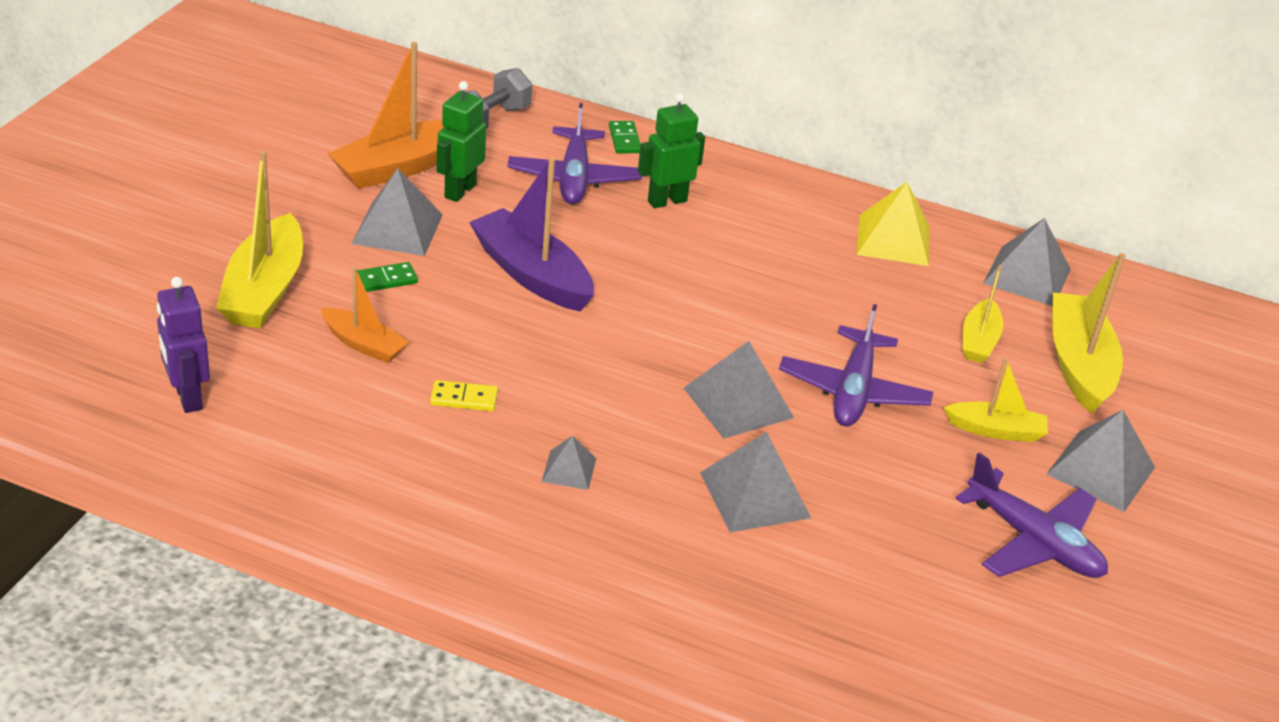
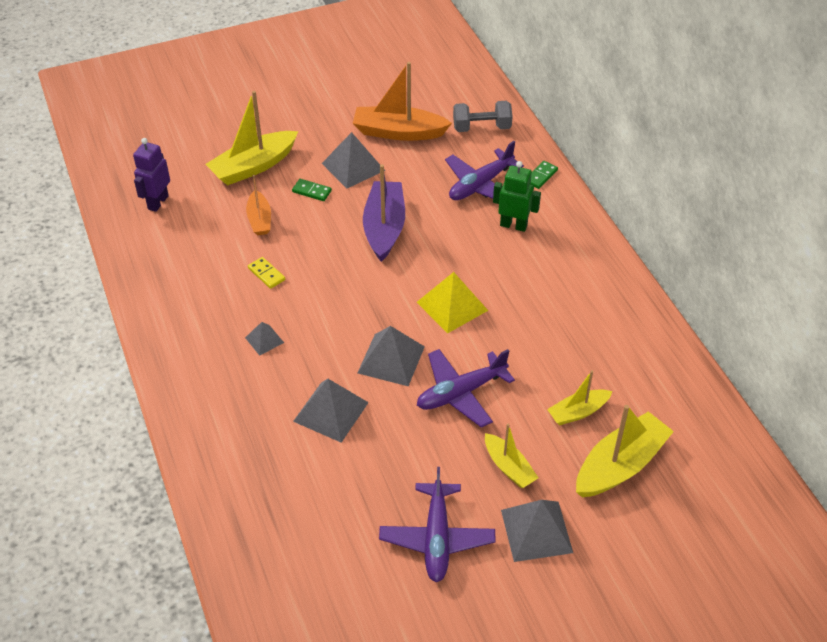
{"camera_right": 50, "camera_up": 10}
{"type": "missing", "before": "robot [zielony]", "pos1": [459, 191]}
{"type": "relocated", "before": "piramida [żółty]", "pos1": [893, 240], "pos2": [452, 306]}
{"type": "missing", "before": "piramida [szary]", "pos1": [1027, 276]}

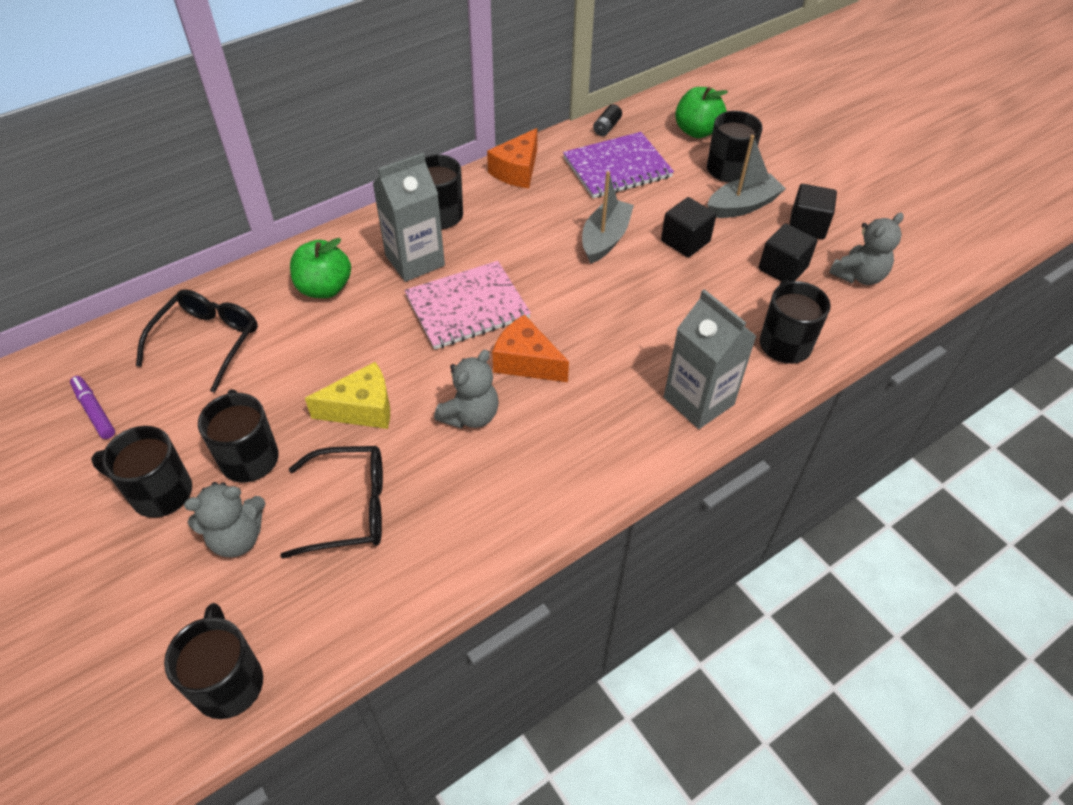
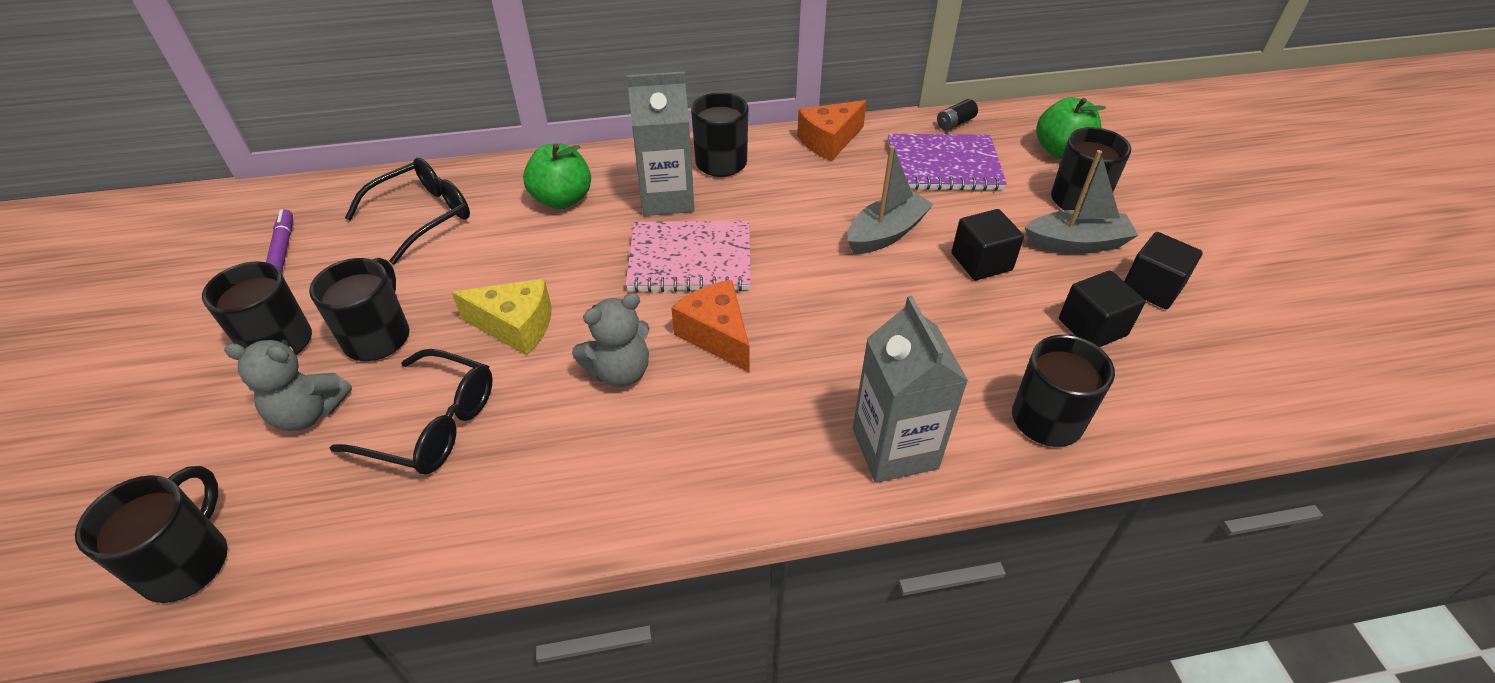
{"camera_right": 25, "camera_up": -5}
{"type": "missing", "before": "miś [szary]", "pos1": [859, 276]}

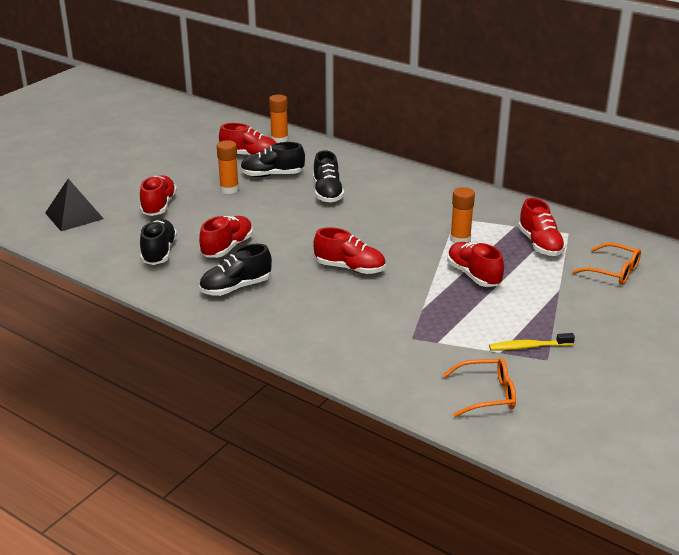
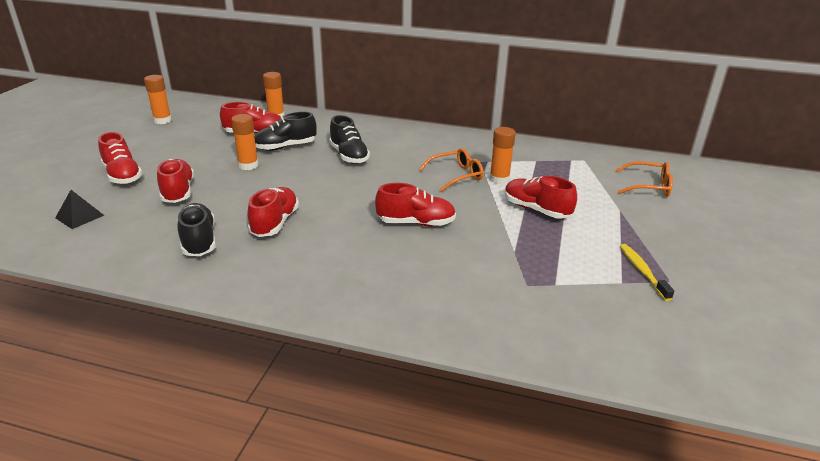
{"camera_right": -20, "camera_up": 0}
{"type": "size", "before": "piramida [czarny]", "pos1": [74, 216], "pos2": [79, 216], "scale": 0.64}
{"type": "relocated", "before": "but [czerwony]", "pos1": [540, 244], "pos2": [123, 176]}
{"type": "missing", "before": "but [czarny]", "pos1": [235, 287]}
{"type": "spun", "before": "szczoteczka do zębów [żółty]", "pos1": [528, 347], "pos2": [642, 271], "turn": 105}
{"type": "relocated", "before": "okulary [pomarańczowy]", "pos1": [487, 394], "pos2": [456, 175]}
{"type": "appeared", "after": "klej w sztyfcie [pomarańczowy]", "pos2": [162, 120]}

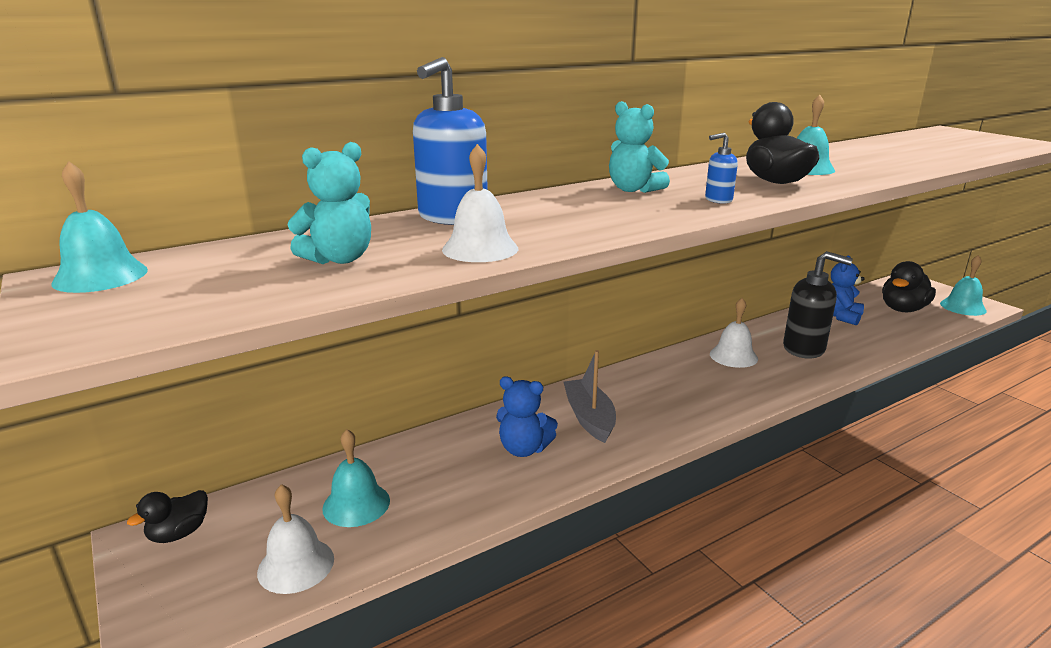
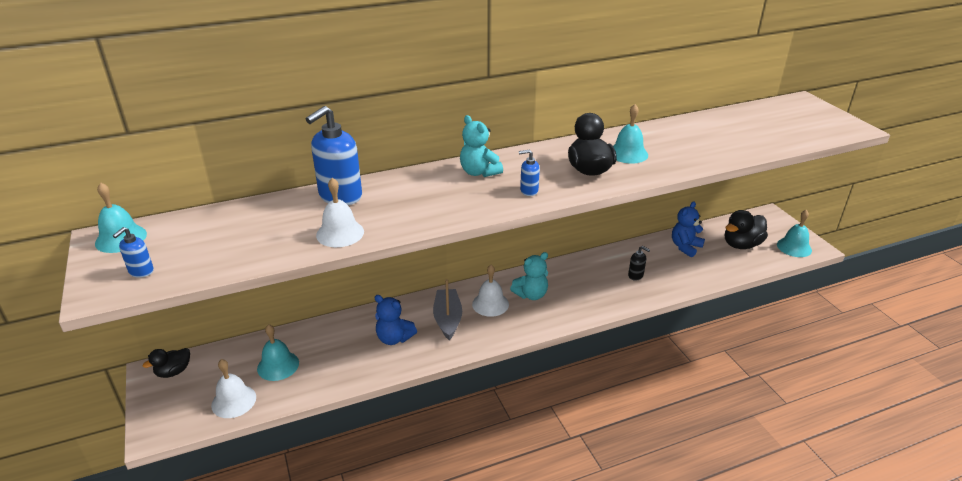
{"camera_right": 10, "camera_up": 10}
{"type": "relocated", "before": "miś [turkusowy]", "pos1": [339, 259], "pos2": [531, 295]}
{"type": "size", "before": "dozownik mydła [czarny]", "pos1": [804, 349], "pos2": [635, 276], "scale": 0.48}
{"type": "relocated", "before": "dzwonek [biały]", "pos1": [733, 356], "pos2": [490, 304]}
{"type": "appeared", "after": "dozownik mydła [niebieski]", "pos2": [141, 271]}

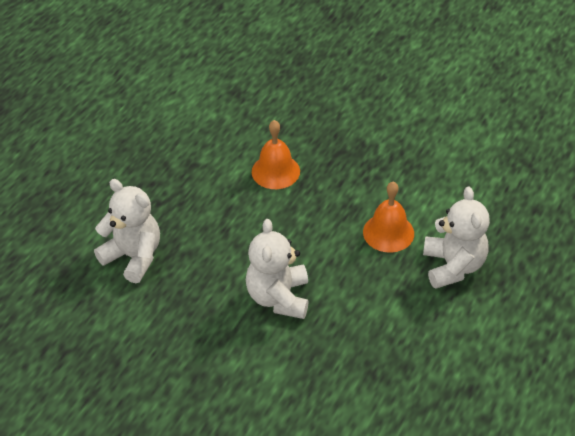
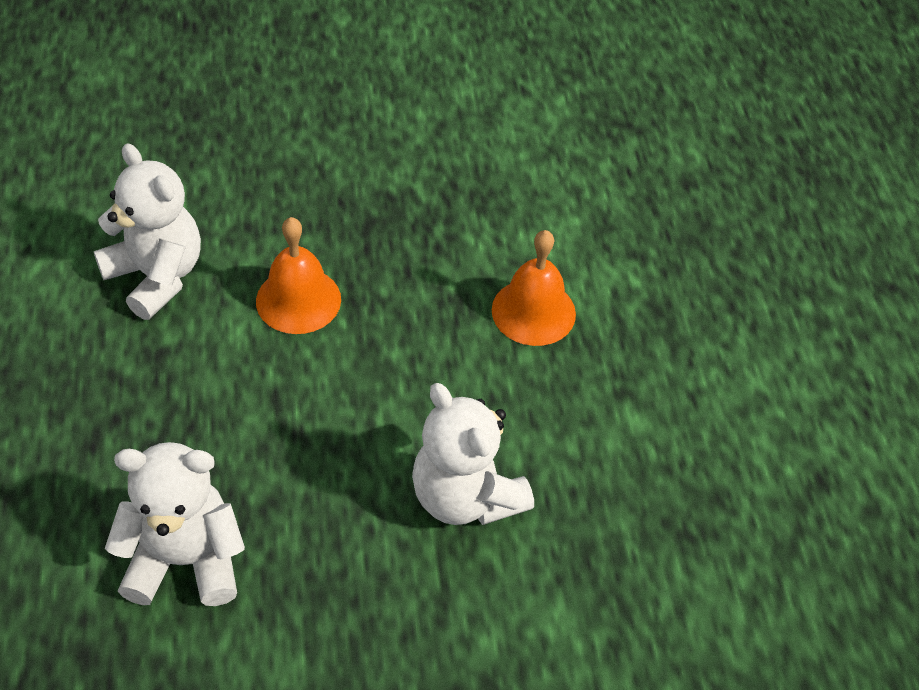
{"camera_right": -40, "camera_up": 5}
{"type": "relocated", "before": "miś [biały]", "pos1": [453, 266], "pos2": [156, 276]}

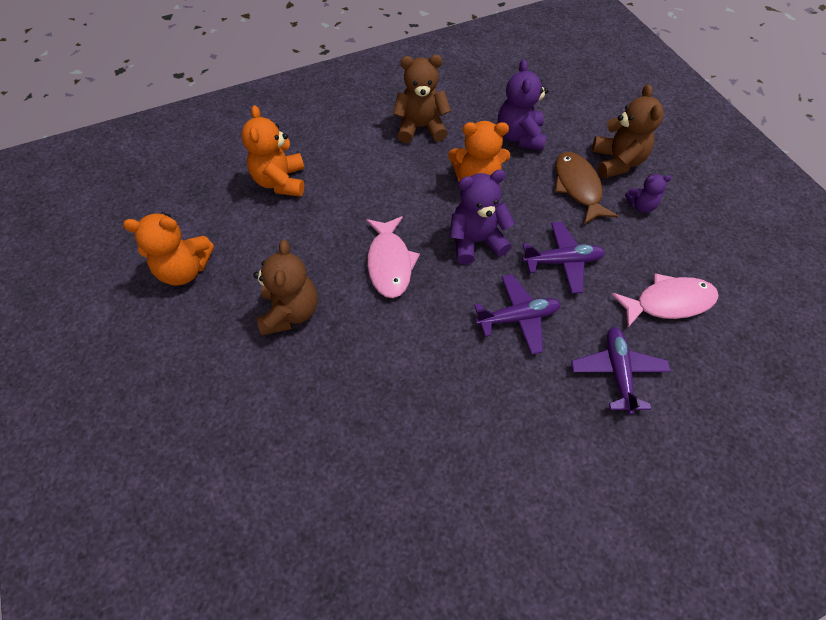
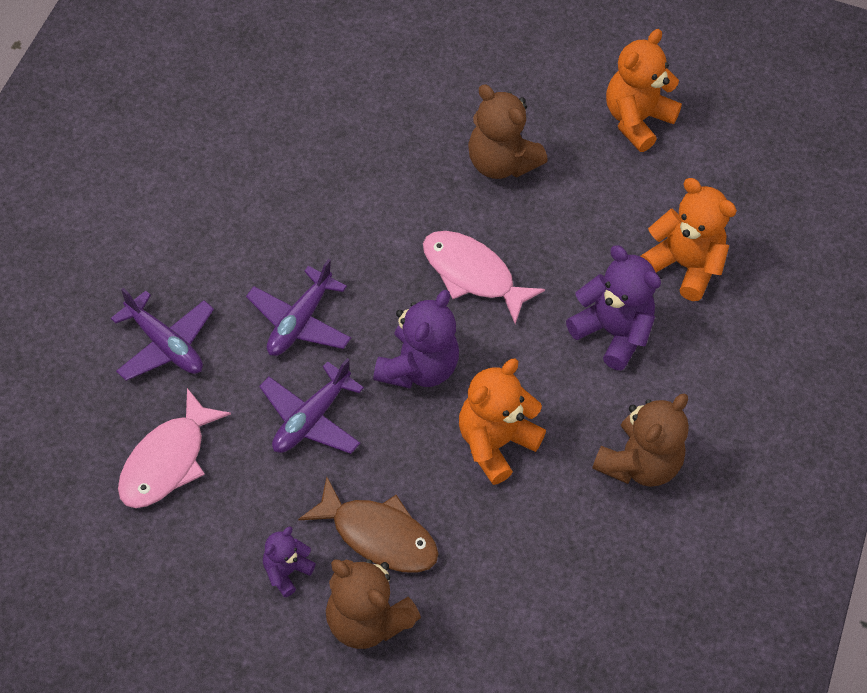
{"camera_right": 130, "camera_up": 0}
{"type": "relocated", "before": "miś [fioletowy]", "pos1": [520, 136], "pos2": [612, 332]}

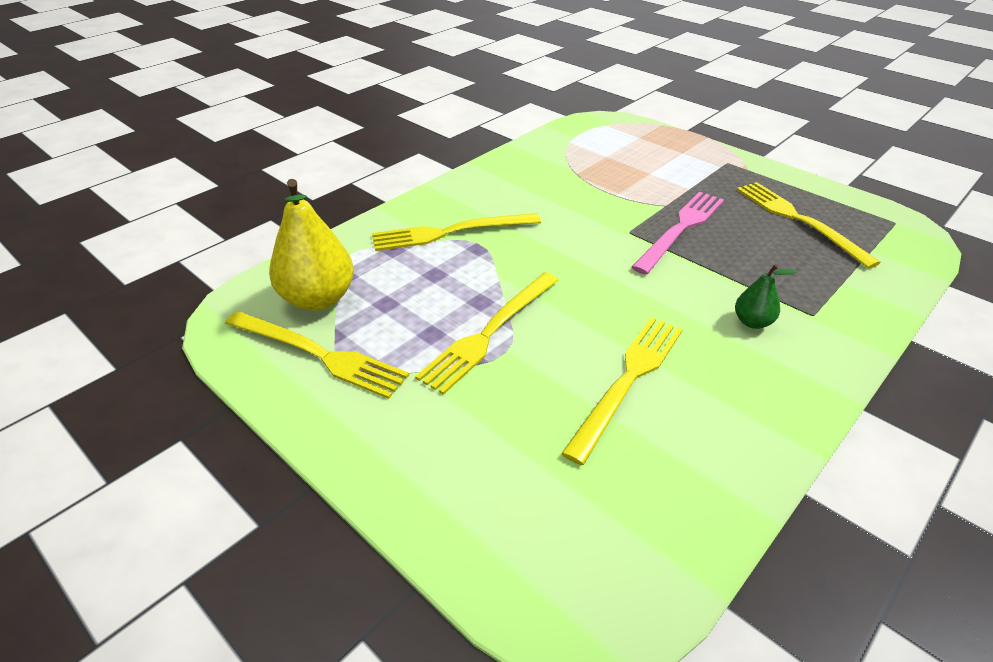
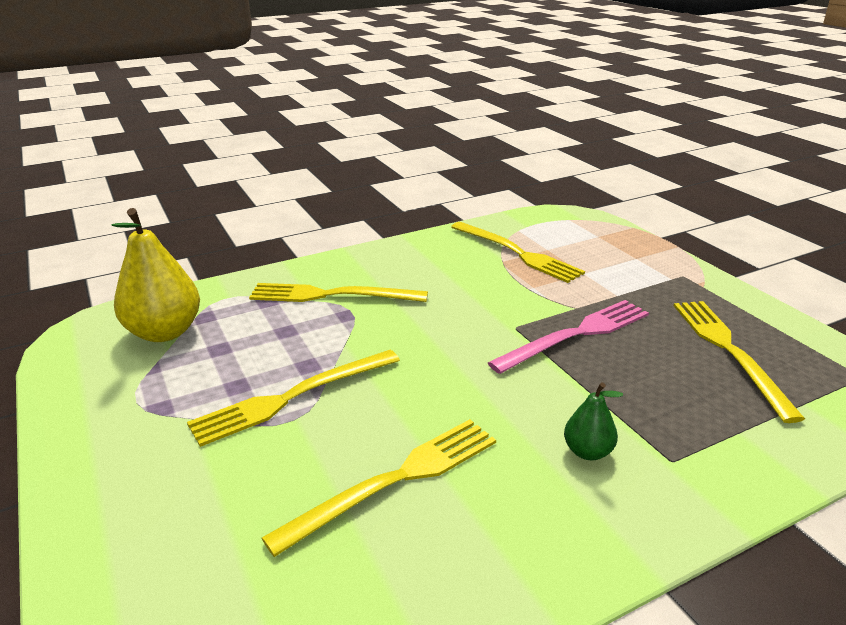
{"camera_right": 20, "camera_up": -10}
{"type": "relocated", "before": "widelec [żółty]", "pos1": [317, 354], "pos2": [516, 253]}

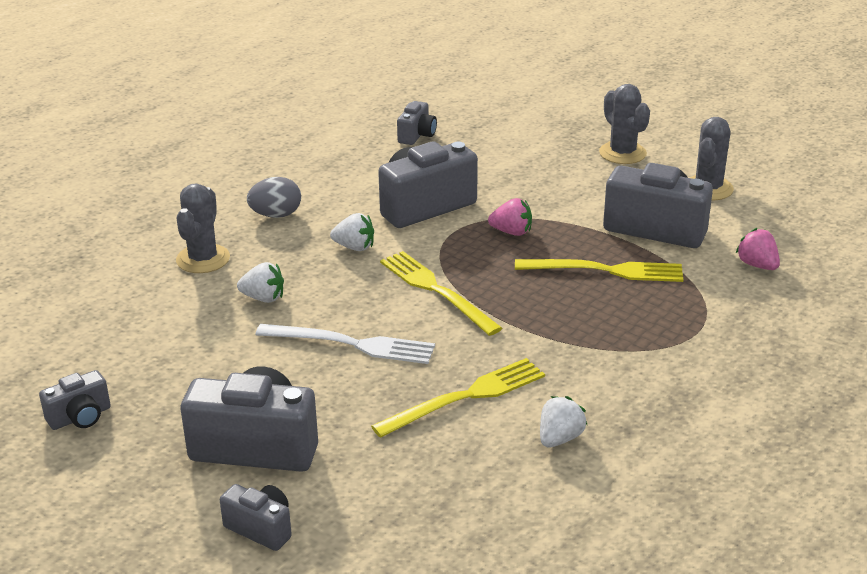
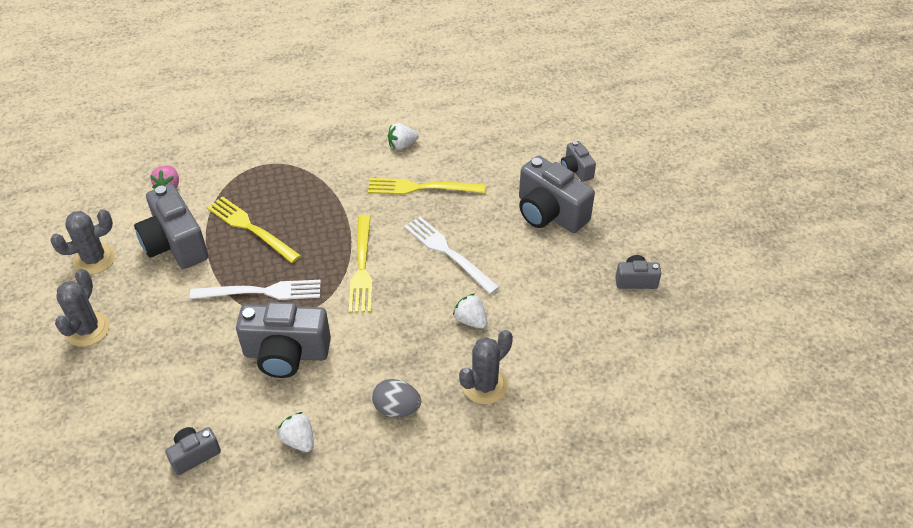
{"camera_right": -145, "camera_up": 15}
{"type": "exchanged", "before": "truskawka [różowy]", "after": "widelec [biały]", "pos1": [512, 232], "pos2": [261, 292]}
{"type": "relocated", "before": "truskawka [biały]", "pos1": [354, 247], "pos2": [299, 440]}

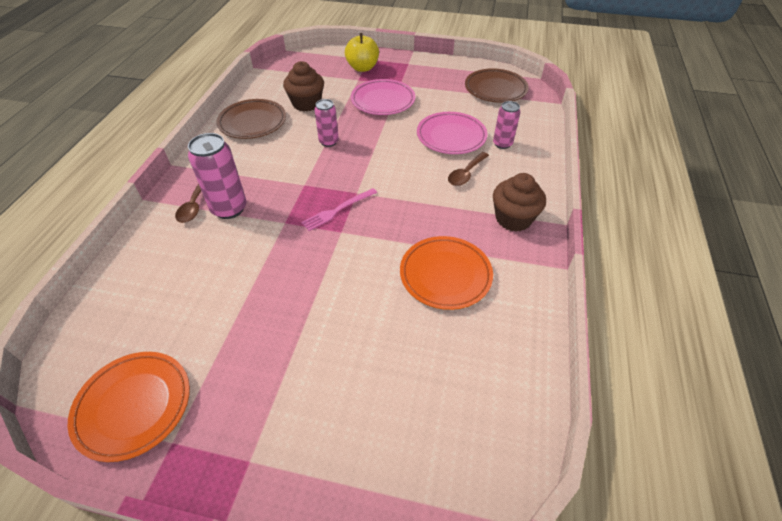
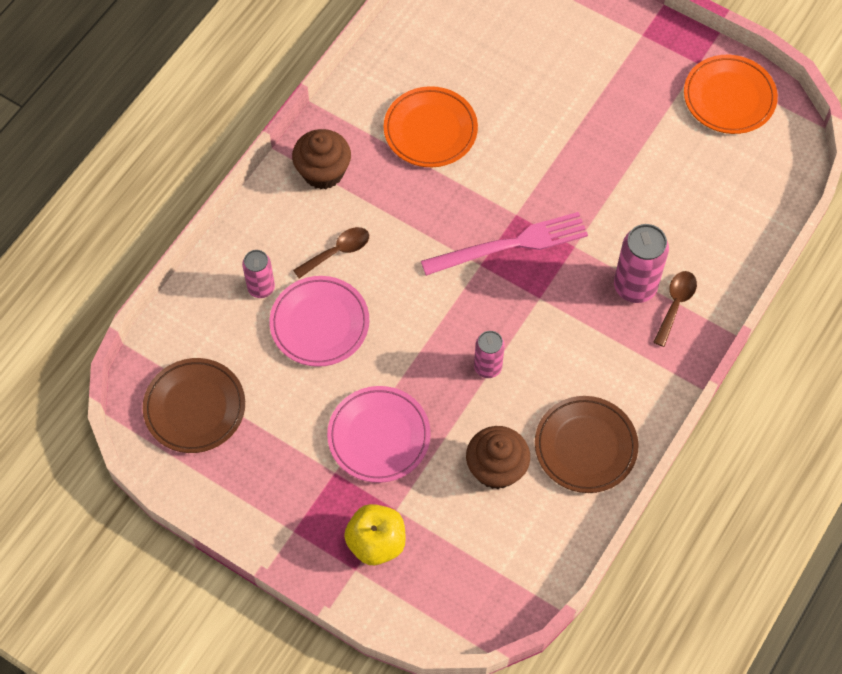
{"camera_right": -160, "camera_up": 15}
{"type": "size", "before": "widelec [różowy]", "pos1": [338, 210], "pos2": [510, 245], "scale": 1.68}

